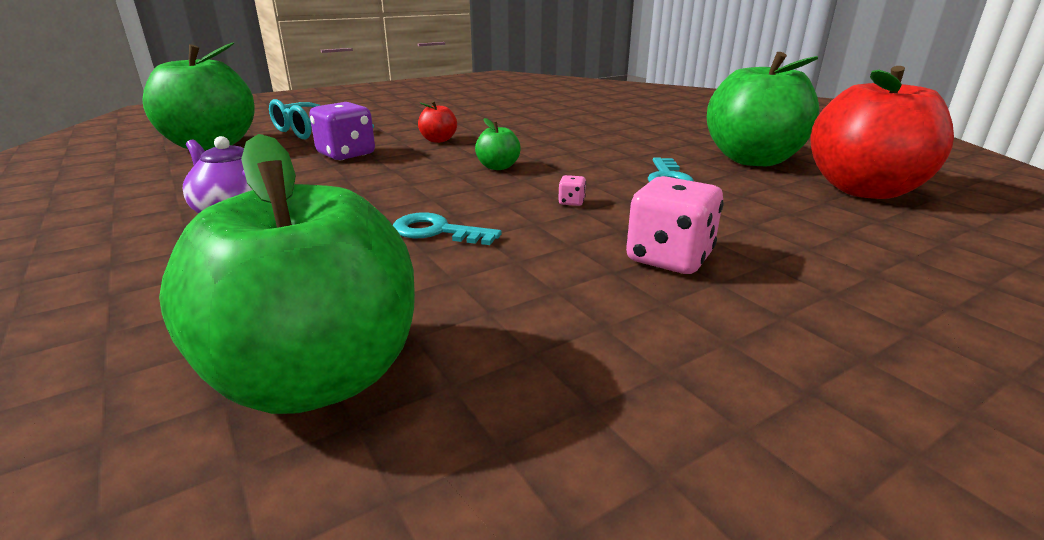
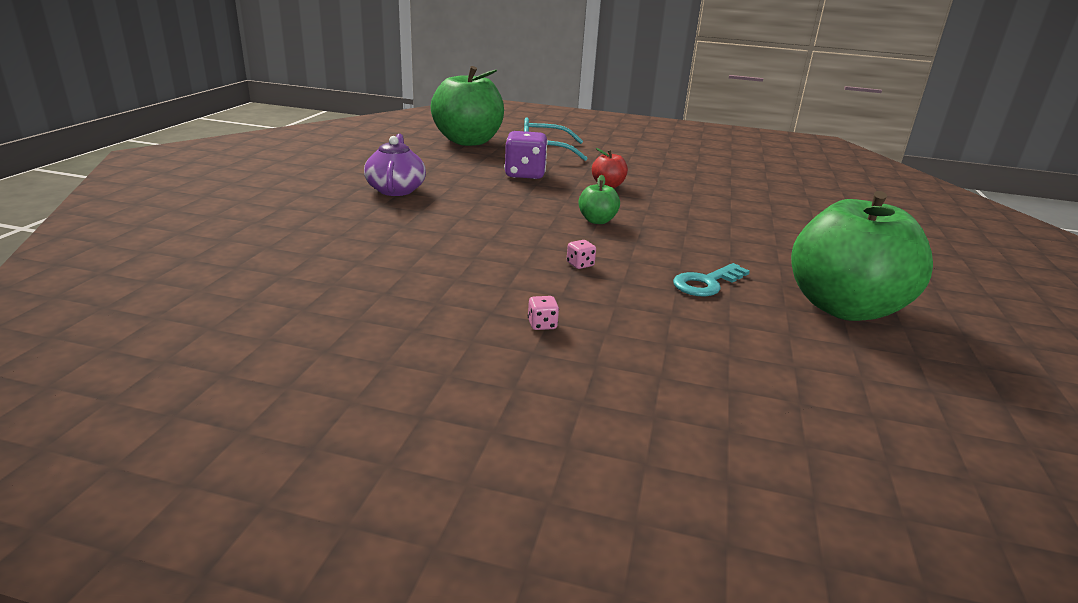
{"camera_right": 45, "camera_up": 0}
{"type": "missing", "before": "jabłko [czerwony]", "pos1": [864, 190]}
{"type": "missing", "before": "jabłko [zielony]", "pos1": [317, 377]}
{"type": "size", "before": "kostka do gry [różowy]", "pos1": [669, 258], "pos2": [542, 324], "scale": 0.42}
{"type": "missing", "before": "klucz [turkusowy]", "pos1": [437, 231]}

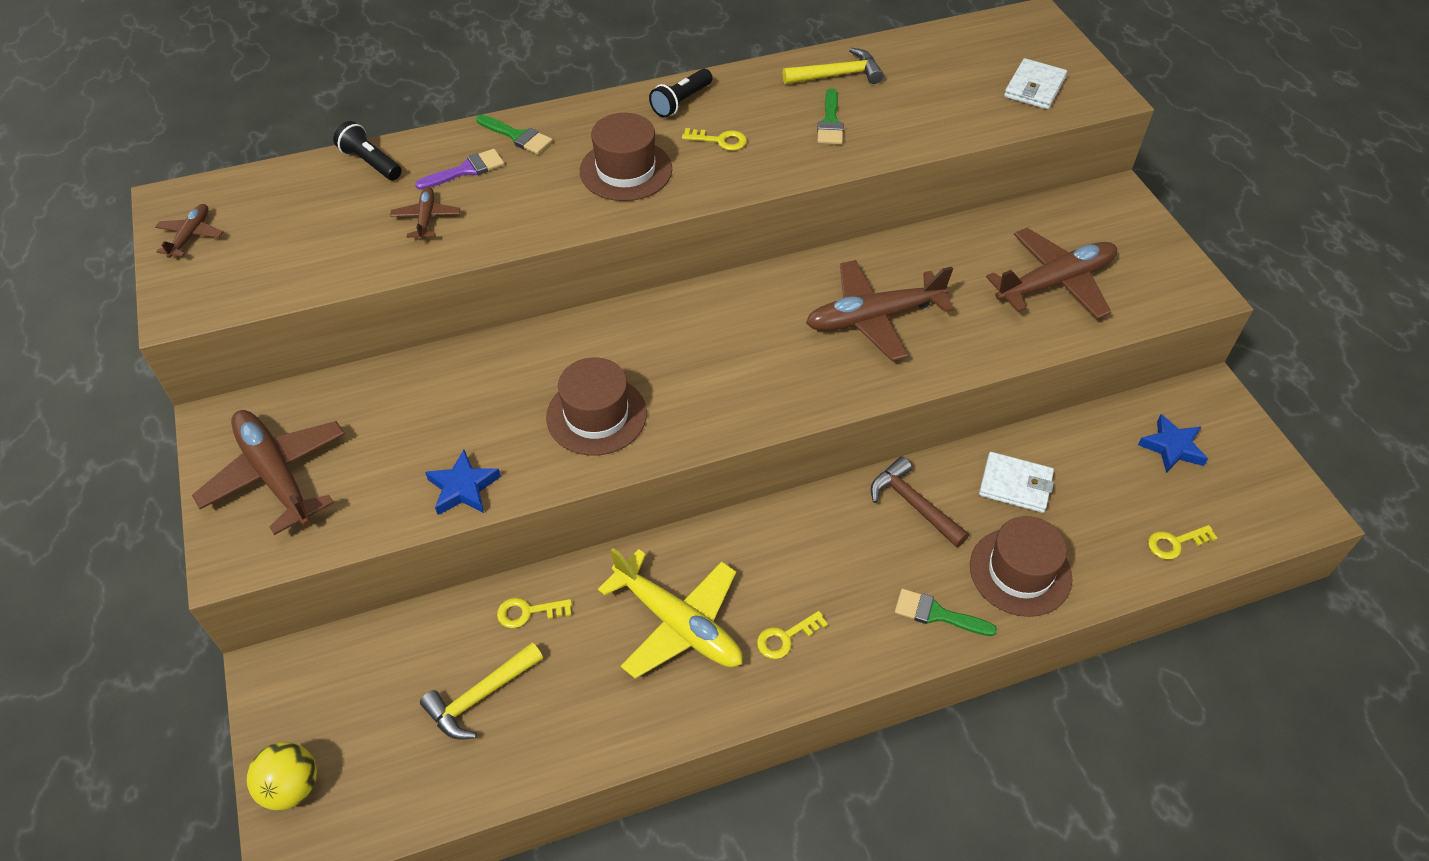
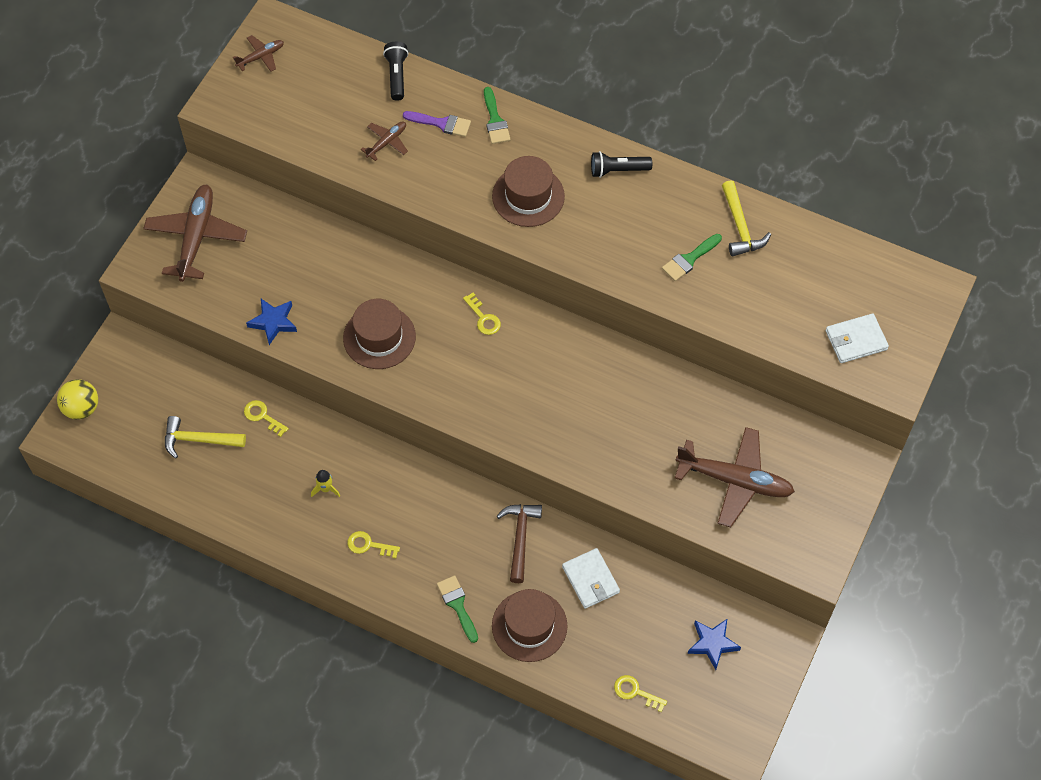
{"camera_right": 45, "camera_up": 10}
{"type": "spun", "before": "młotek [żółty]", "pos1": [838, 75], "pos2": [740, 227], "turn": 45}
{"type": "relocated", "before": "klucz [żółty]", "pos1": [720, 140], "pos2": [483, 318]}
{"type": "missing", "before": "samolot [brązowy]", "pos1": [874, 318]}
{"type": "exchanged", "before": "samolot [żółty]", "after": "rakieta [żółty]", "pos1": [678, 623], "pos2": [325, 489]}

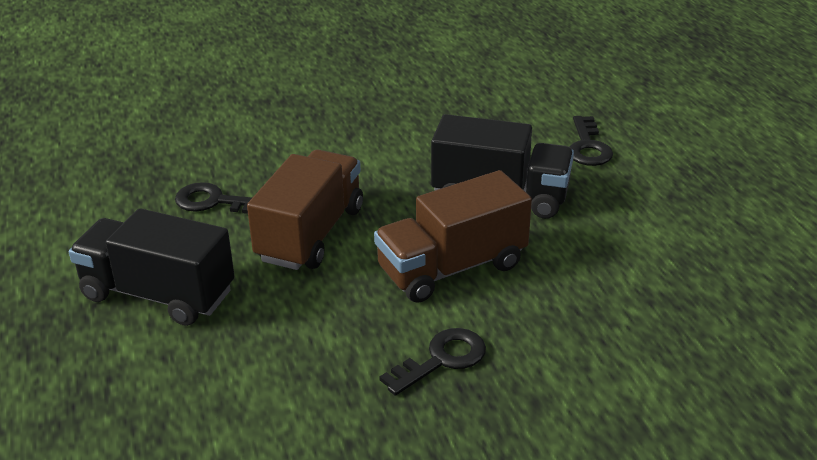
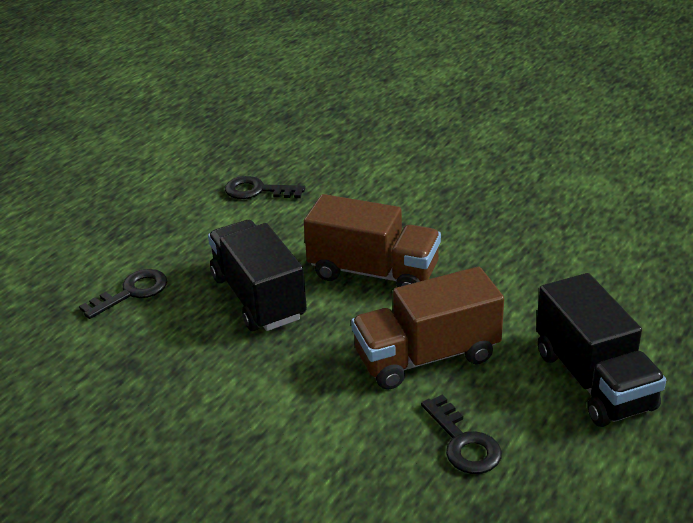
{"camera_right": -130, "camera_up": 0}
{"type": "relocated", "before": "klucz [czarny]", "pos1": [442, 359], "pos2": [257, 190]}

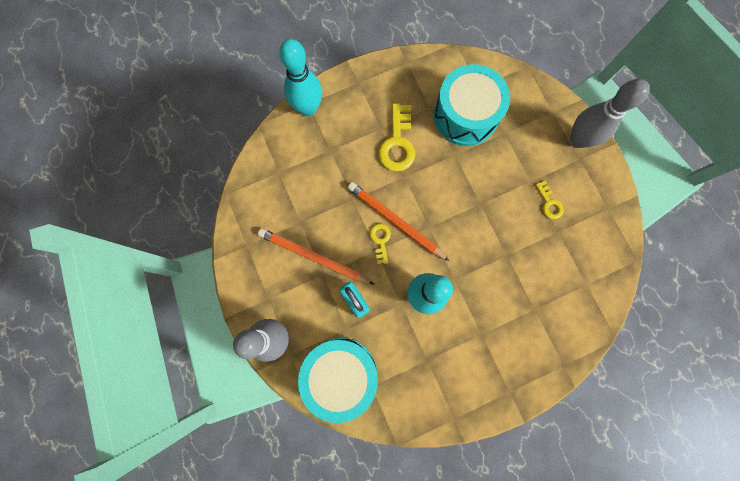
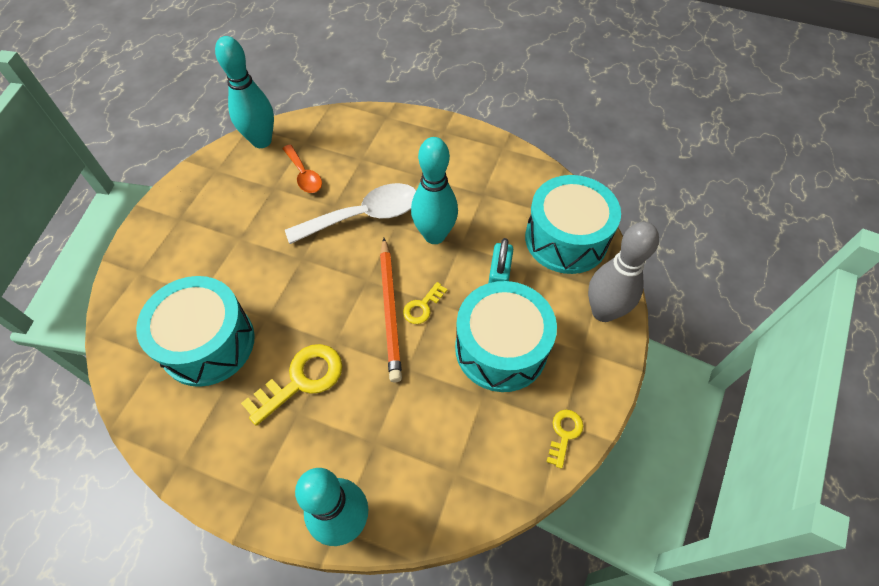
{"camera_right": -135, "camera_up": -20}
{"type": "missing", "before": "kręgiel [szary]", "pos1": [578, 140]}
{"type": "relocated", "before": "klucz [żółty]", "pos1": [549, 203], "pos2": [564, 433]}
{"type": "exchanged", "before": "ołówek [pomarańczowy]", "after": "bęben [turkusowy]", "pos1": [314, 257], "pos2": [501, 348]}
{"type": "appeared", "after": "kręgiel [turkusowy]", "pos2": [261, 141]}
{"type": "appeared", "after": "łyżka [pomarańczowy]", "pos2": [304, 175]}
{"type": "appeared", "after": "łyżka [biały]", "pos2": [364, 216]}

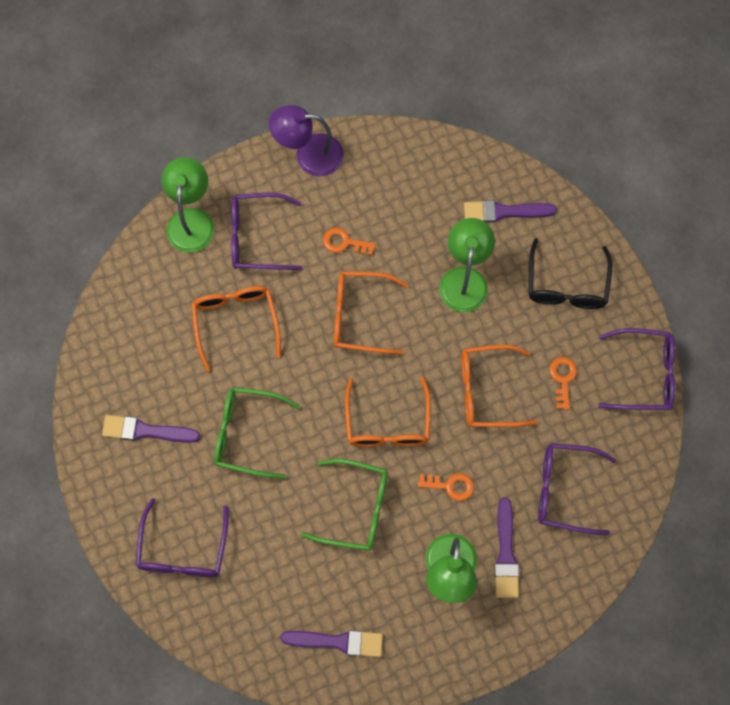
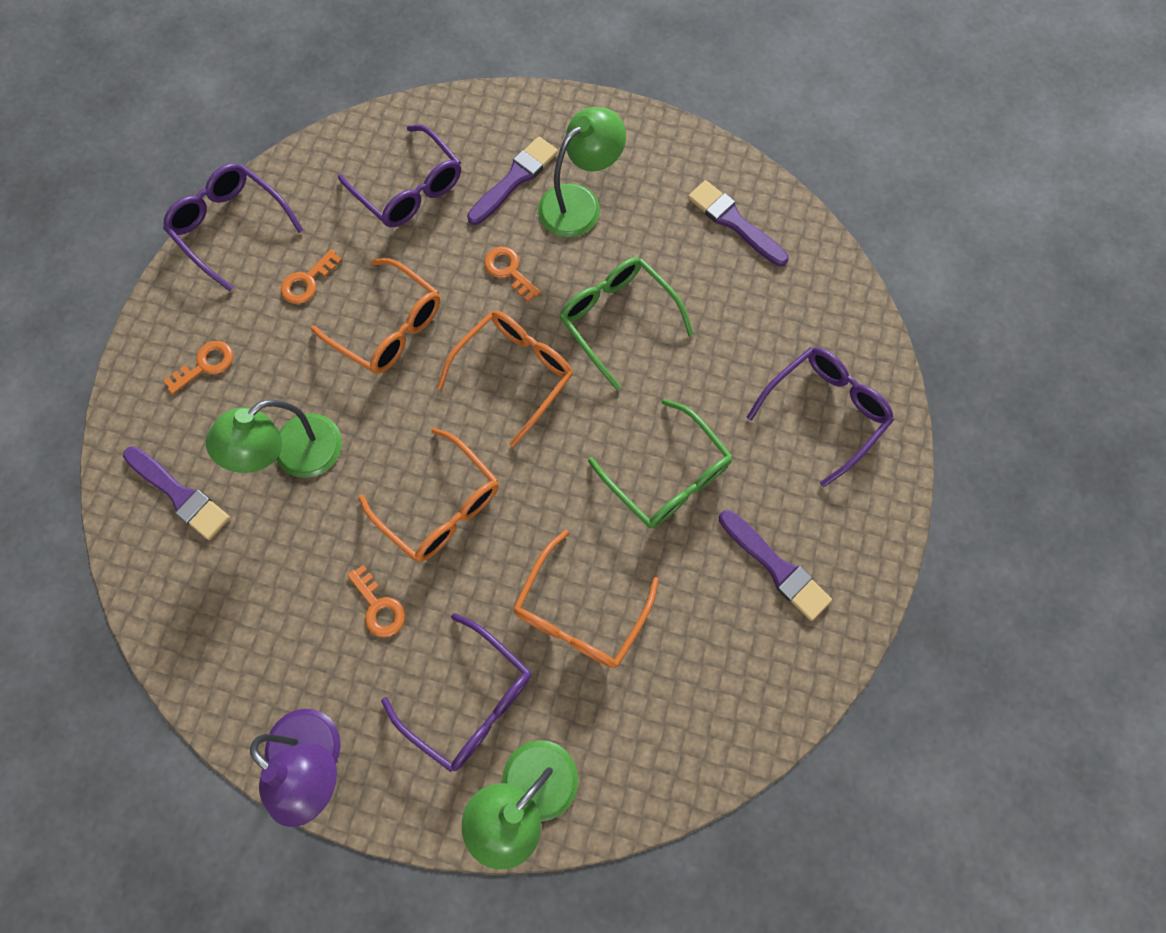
{"camera_right": -140, "camera_up": 0}
{"type": "exchanged", "before": "okulary [czarny]", "after": "klucz [pomarańczowy]", "pos1": [566, 285], "pos2": [205, 365]}

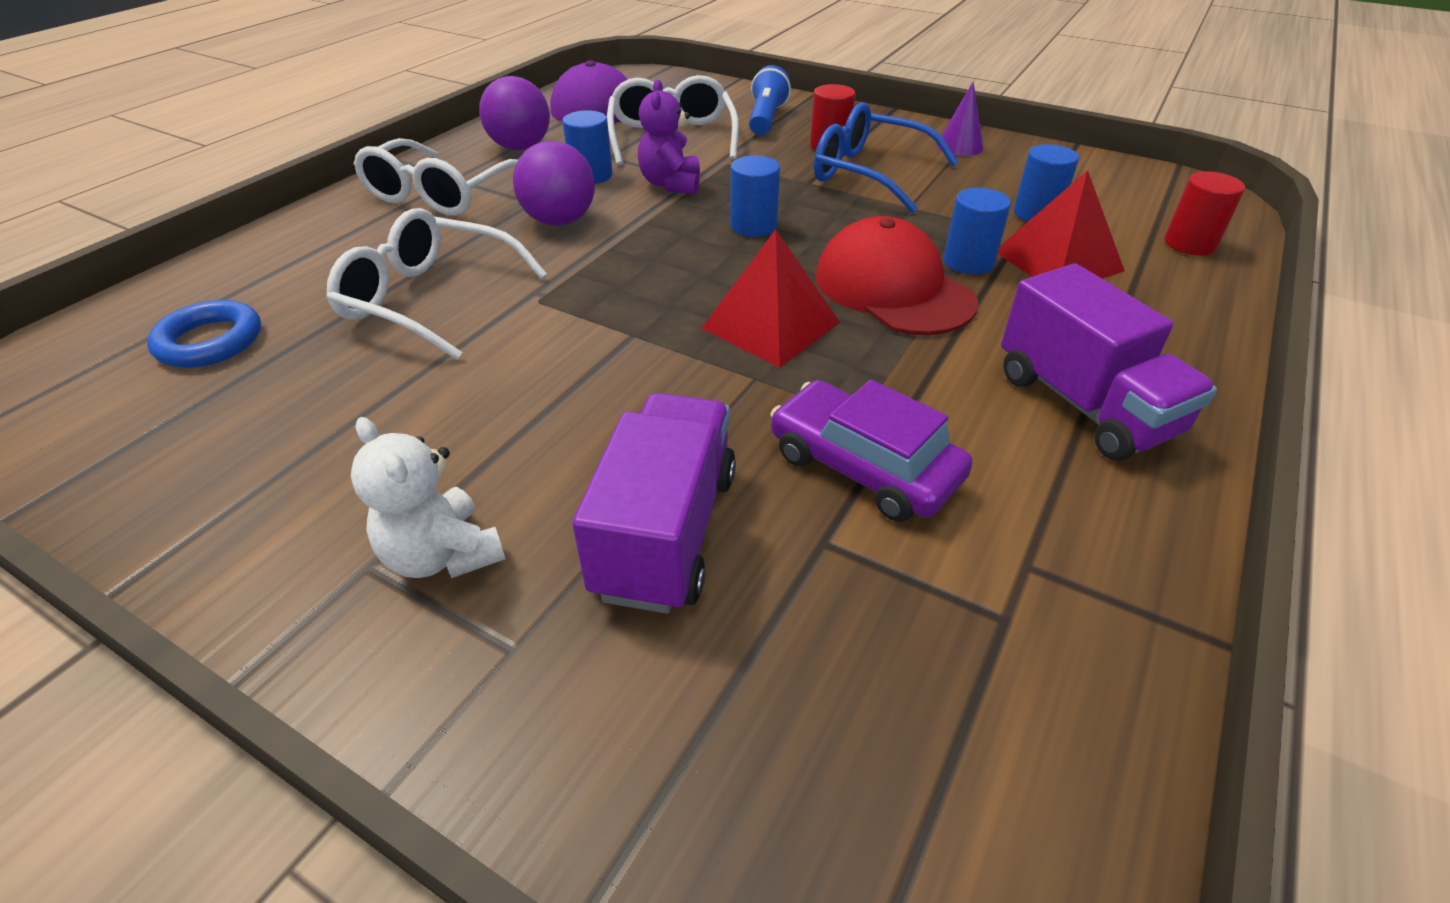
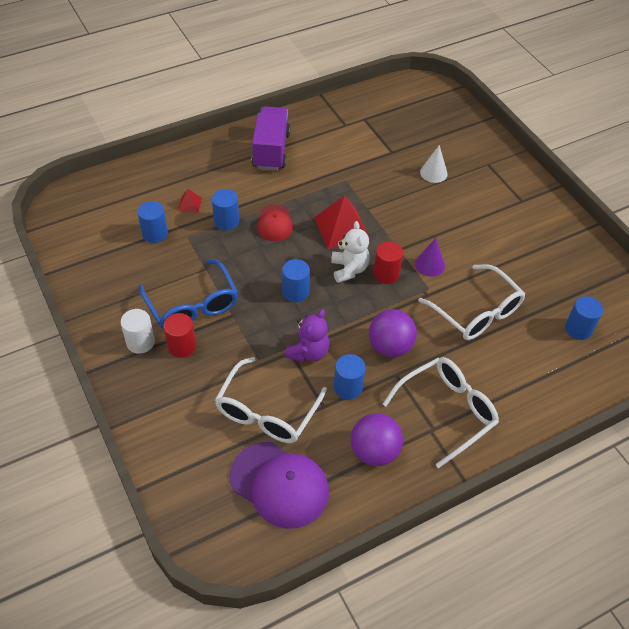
{"camera_right": -150, "camera_up": 10}
{"type": "missing", "before": "latarka [niebieski]", "pos1": [766, 119]}
{"type": "relocated", "before": "stożek [fioletowy]", "pos1": [959, 146], "pos2": [429, 265]}
{"type": "size", "before": "piramida [czerwony]", "pos1": [1057, 261], "pos2": [190, 204], "scale": 0.47}
{"type": "relocated", "before": "walec [czerwony]", "pos1": [1189, 244], "pos2": [386, 274]}
{"type": "size", "before": "czapka [czerwony]", "pos1": [893, 288], "pos2": [275, 223], "scale": 0.58}
{"type": "exchanged", "before": "pierścień [niebieski]", "after": "walec [niebieski]", "pos1": [210, 341], "pos2": [578, 329]}
{"type": "missing", "before": "samochód [fioletowy]", "pos1": [863, 466]}
{"type": "exchanged", "before": "ciężarówka [fioletowy]", "after": "stożek [biały]", "pos1": [666, 532], "pos2": [433, 173]}
{"type": "relocated", "before": "miś [biały]", "pos1": [443, 555], "pos2": [349, 269]}
{"type": "appeared", "after": "walec [biały]", "pos2": [140, 342]}

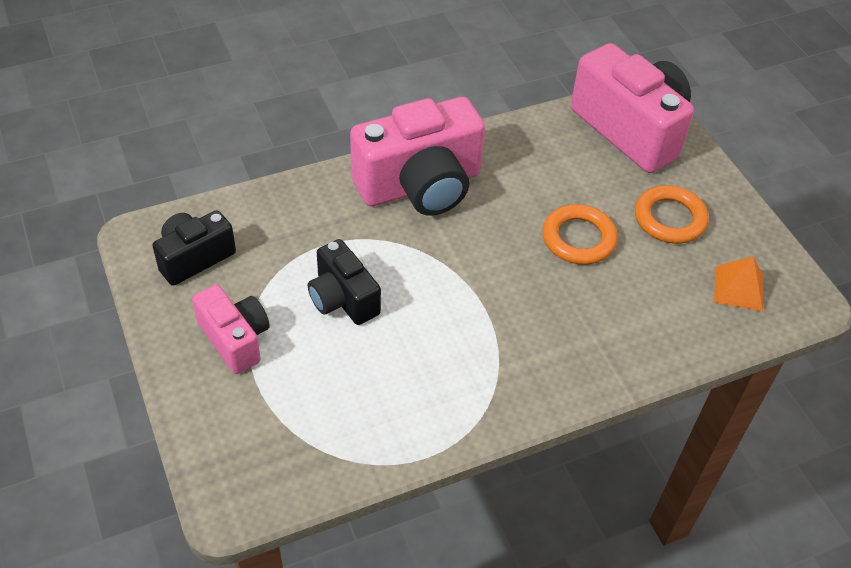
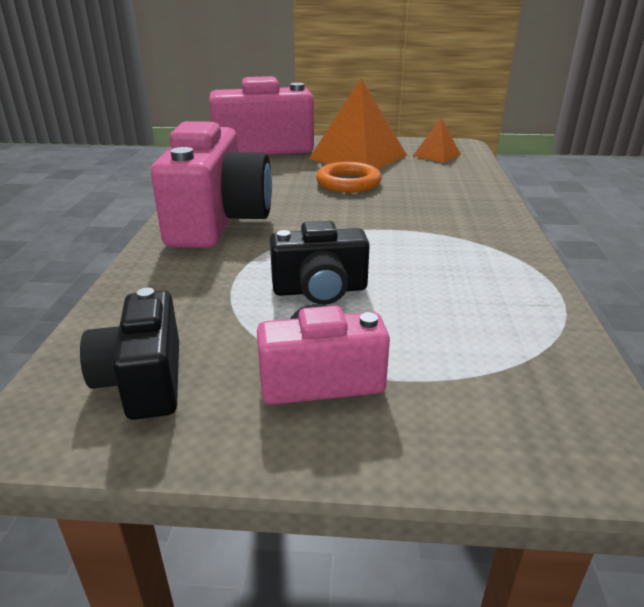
{"camera_right": -60, "camera_up": -20}
{"type": "exchanged", "before": "pierścień [pomarańczowy]", "after": "piramida [pomarańczowy]", "pos1": [669, 219], "pos2": [358, 157]}

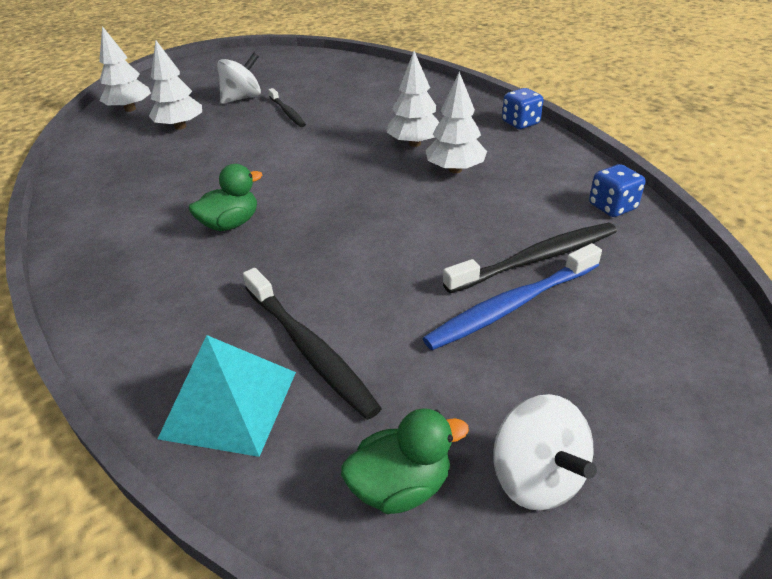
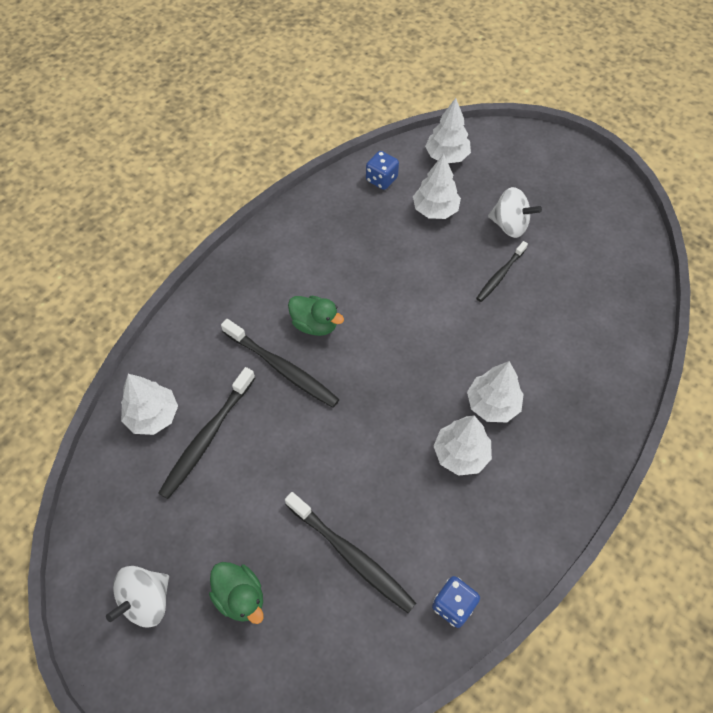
{"camera_right": 65, "camera_up": 20}
{"type": "relocated", "before": "kostka do gry [niebieski]", "pos1": [520, 123], "pos2": [381, 179]}
{"type": "missing", "before": "szczoteczka do zębów [niebieski]", "pos1": [511, 306]}
{"type": "exchanged", "before": "piramida [turkusowy]", "after": "drzewko [biały]", "pos1": [229, 404], "pos2": [153, 416]}
{"type": "relocated", "before": "kaczka [zielony]", "pos1": [401, 485], "pos2": [240, 597]}
{"type": "appeared", "after": "szczoteczka do zębów [czarny]", "pos2": [282, 368]}

